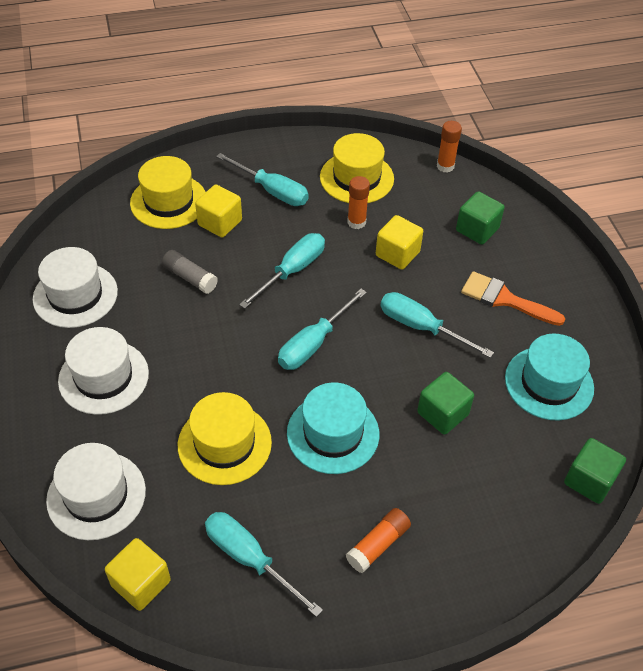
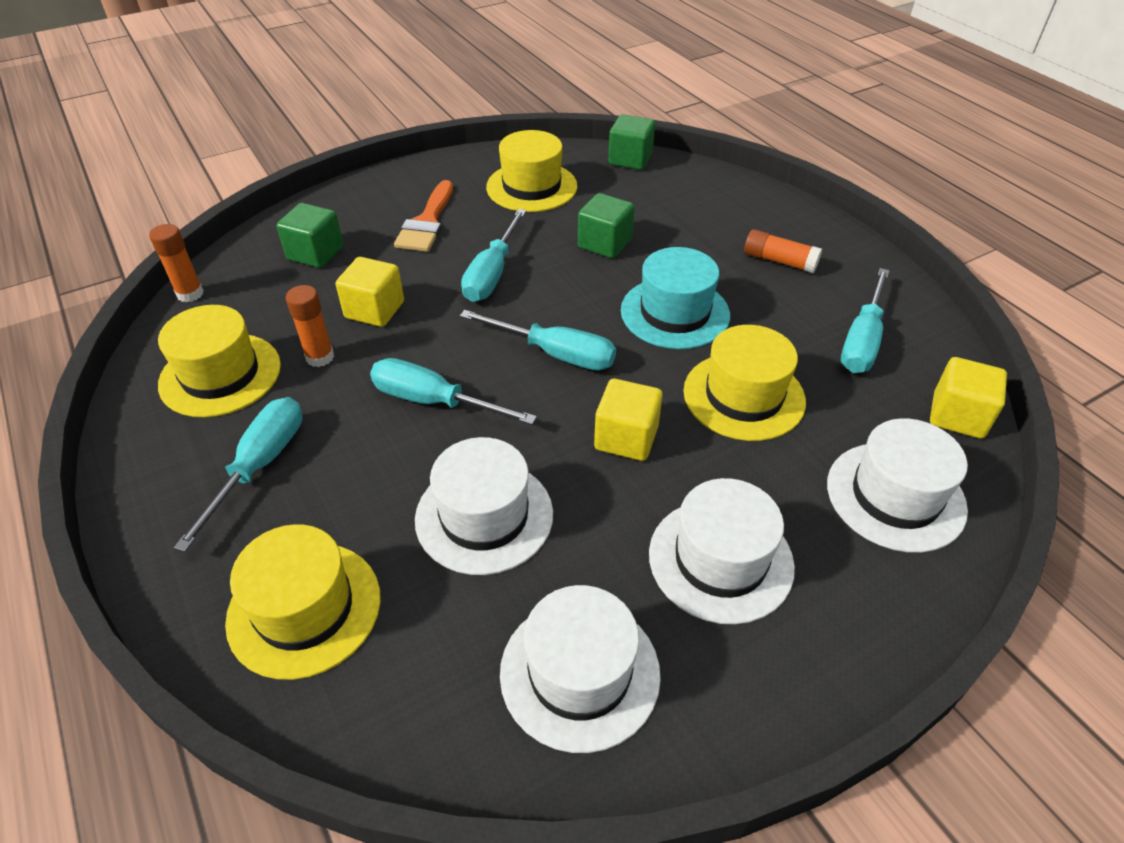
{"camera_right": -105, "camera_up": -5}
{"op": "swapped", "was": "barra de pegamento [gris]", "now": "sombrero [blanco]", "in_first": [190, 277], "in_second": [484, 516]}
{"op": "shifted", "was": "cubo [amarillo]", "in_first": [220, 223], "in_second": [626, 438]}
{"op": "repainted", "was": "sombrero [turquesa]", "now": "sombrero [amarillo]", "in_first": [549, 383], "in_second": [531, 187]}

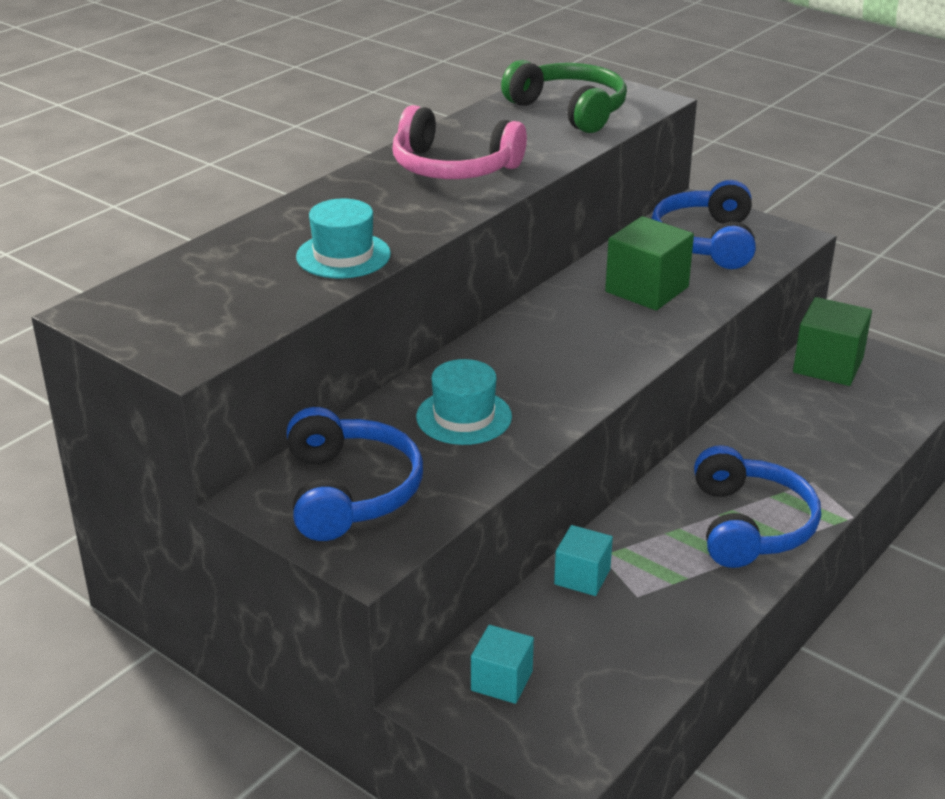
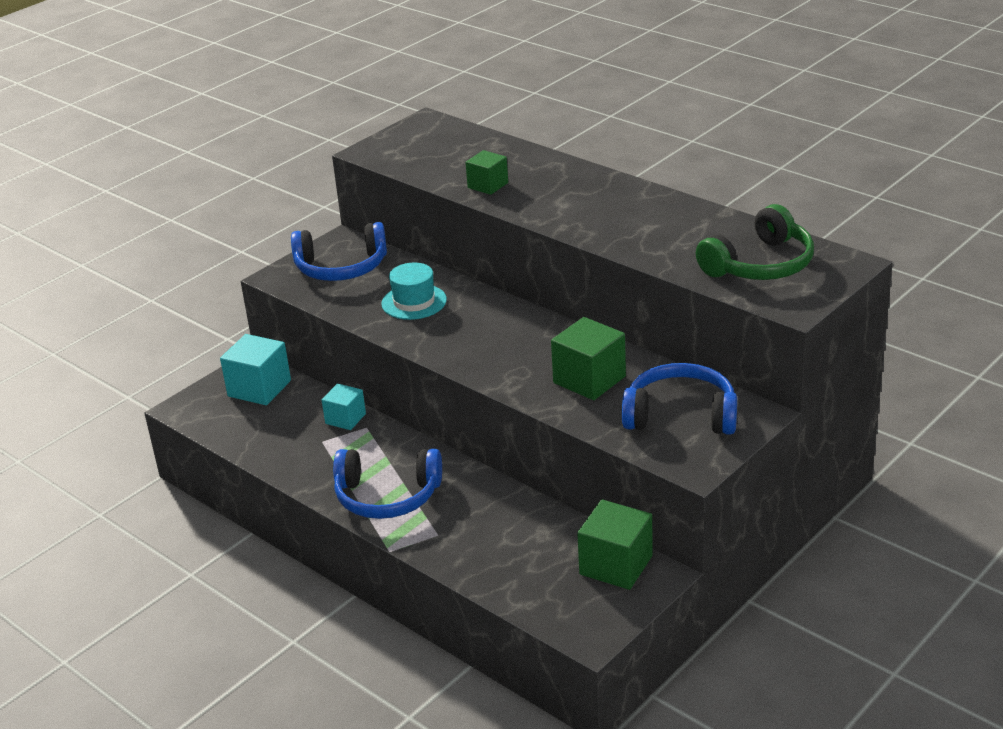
{"camera_right": 95, "camera_up": 0}
{"op": "swapped", "was": "sombrero [turquesa]", "now": "cubo [verde]", "in_first": [343, 255], "in_second": [488, 185]}
{"op": "gone", "was": "auriculares [rosa]", "in_first": [453, 167]}
{"op": "scaled", "was": "cubo [turquesa]", "in_first": [501, 681], "in_second": [259, 388], "ratio": 1.6}

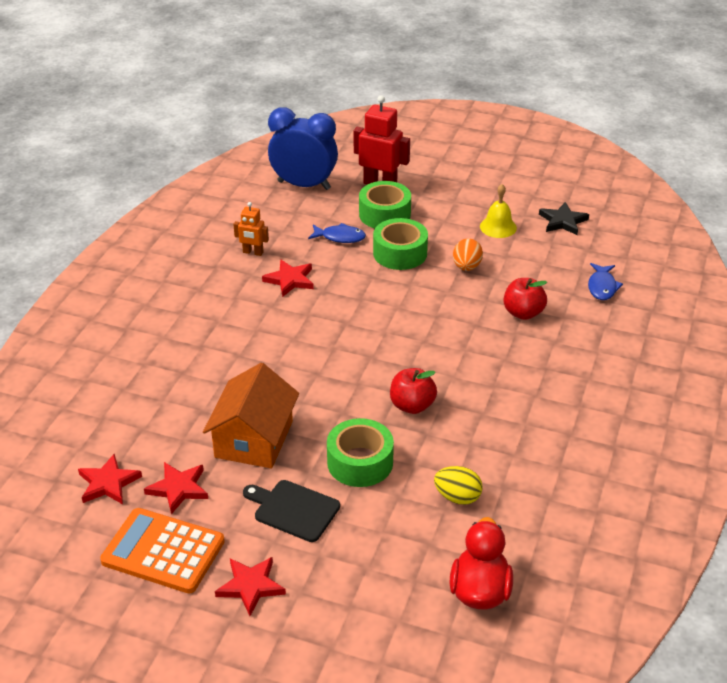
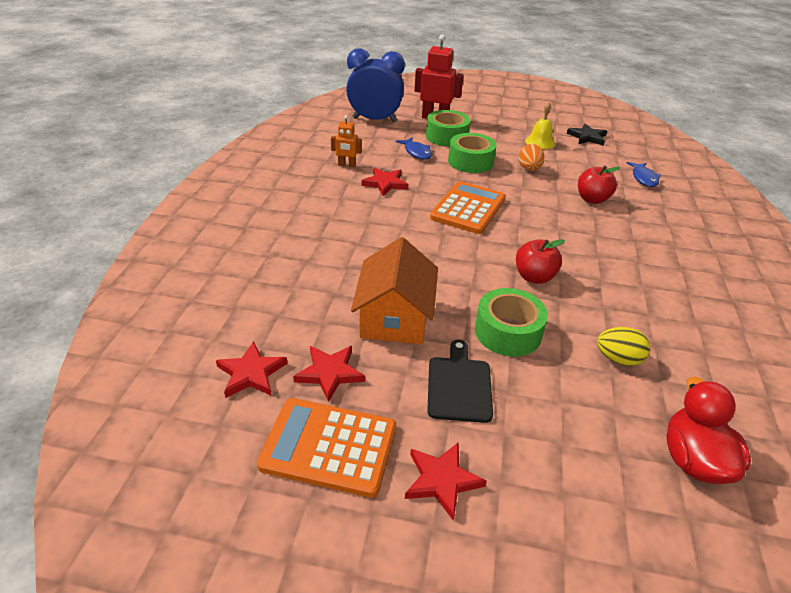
{"camera_right": -10, "camera_up": 0}
{"op": "rotated", "was": "tabla de cortar [negro]", "in_first": [293, 510], "in_second": [459, 385], "clockwise": 75}
{"op": "rotated", "was": "pez [azul]", "in_first": [340, 237], "in_second": [416, 152], "clockwise": 60}
{"op": "new", "now": "calculadora [naranja]", "in_second": [468, 208]}

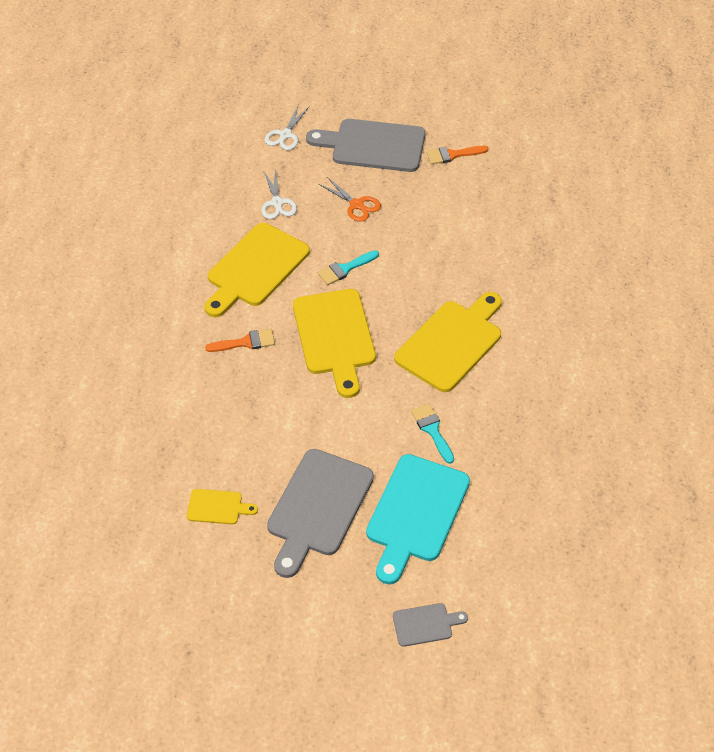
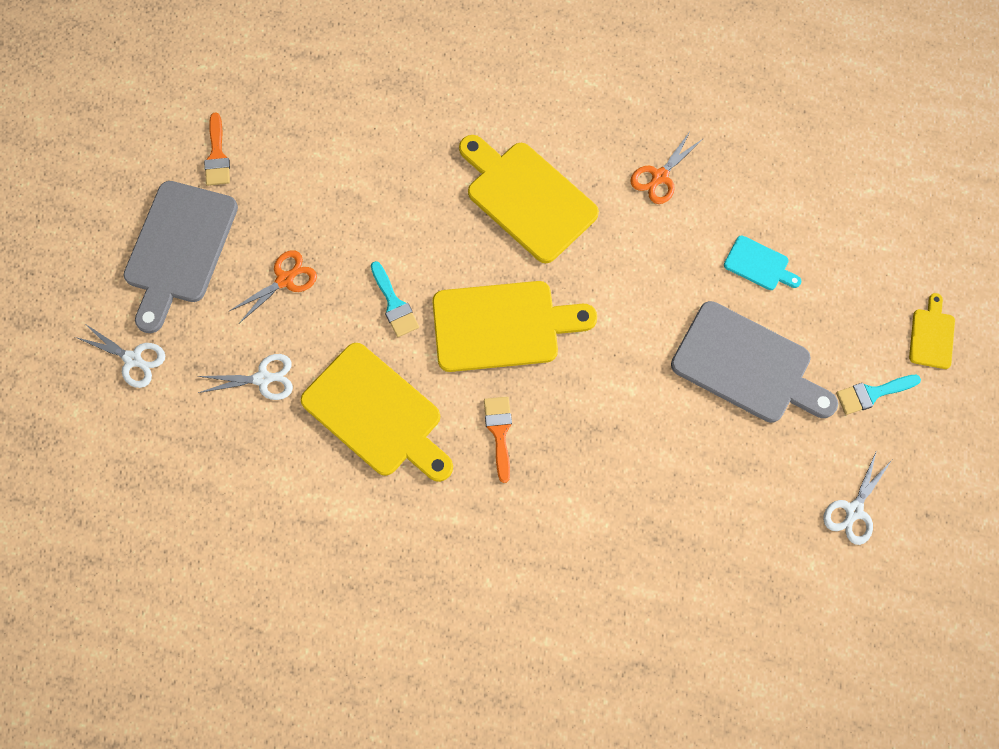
{"camera_right": -85, "camera_up": 20}
{"op": "shifted", "was": "tabla de cortar [amarillo]", "in_first": [217, 507], "in_second": [931, 335]}
{"op": "scaled", "was": "tabla de cortar [turquesa]", "in_first": [416, 513], "in_second": [759, 264], "ratio": 0.48}
{"op": "gone", "was": "tabla de cortar [gris]", "in_first": [425, 624]}
{"op": "shifted", "was": "pincel [turquesa]", "in_first": [432, 430], "in_second": [872, 393]}
{"op": "new", "now": "tijeras [naranja]", "in_second": [660, 176]}
{"op": "new", "now": "tijeras [blanco]", "in_second": [854, 510]}

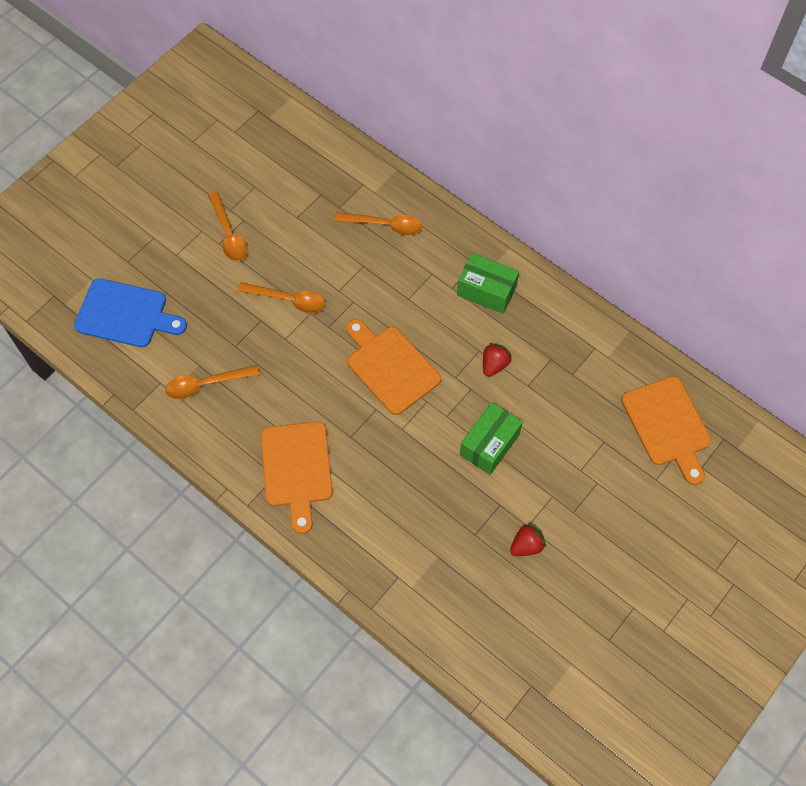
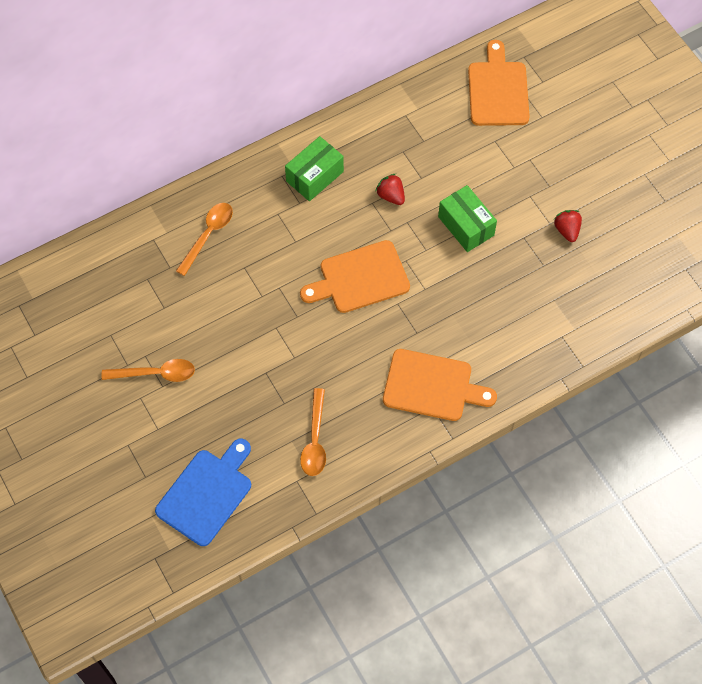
{"camera_right": -70, "camera_up": 0}
{"op": "gone", "was": "cuchara [naranja]", "in_first": [288, 300]}
{"op": "rotated", "was": "tabla de cortar [naranja]", "in_first": [668, 425], "in_second": [497, 90], "clockwise": -90}

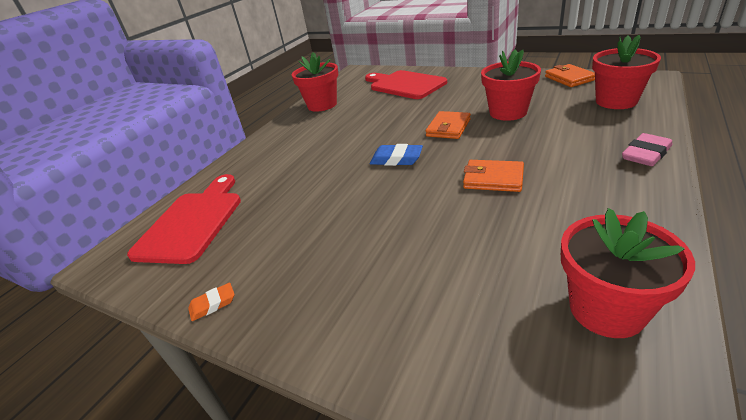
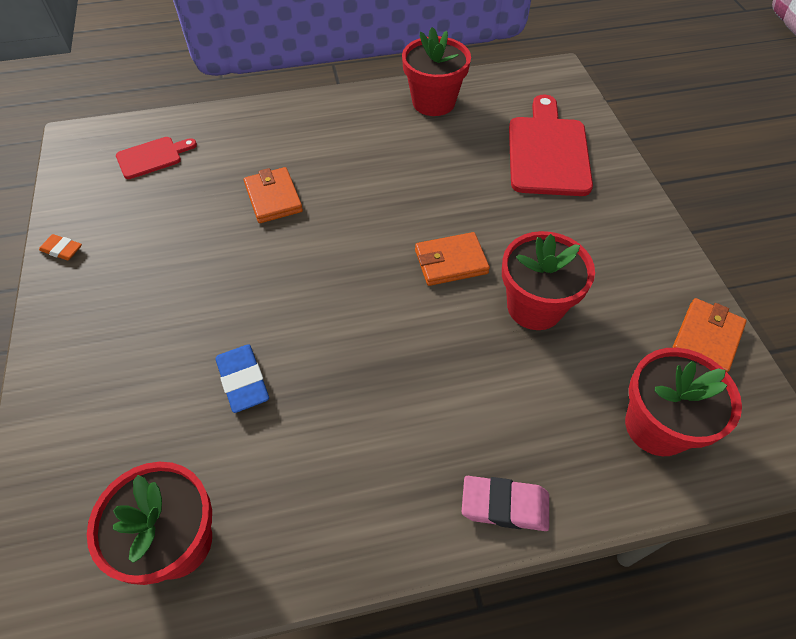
{"camera_right": 45, "camera_up": 20}
{"op": "scaled", "was": "tabla de cortar [rojo]", "in_first": [193, 222], "in_second": [152, 157], "ratio": 0.53}
{"op": "shifted", "was": "goma de borrar [azul]", "in_first": [396, 159], "in_second": [243, 381]}
{"op": "shifted", "was": "cartera [naranja]", "in_first": [493, 179], "in_second": [273, 198]}

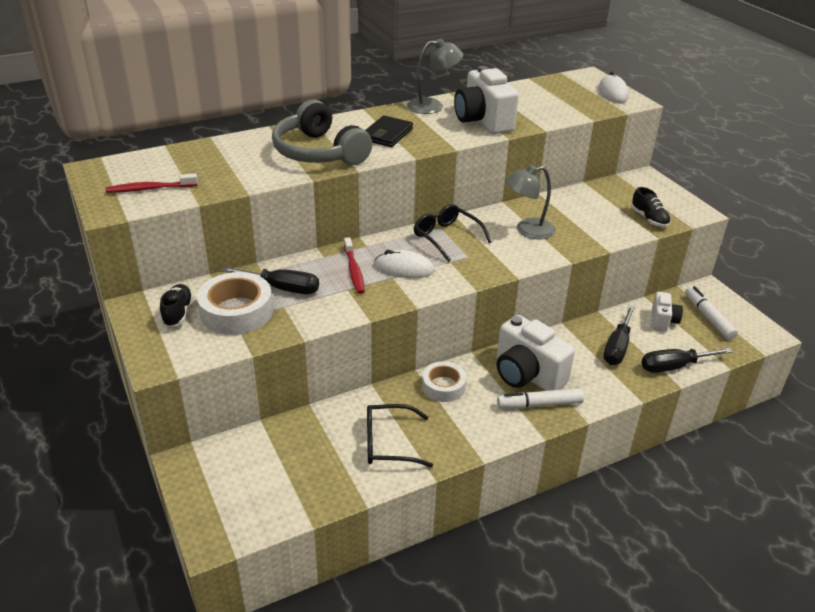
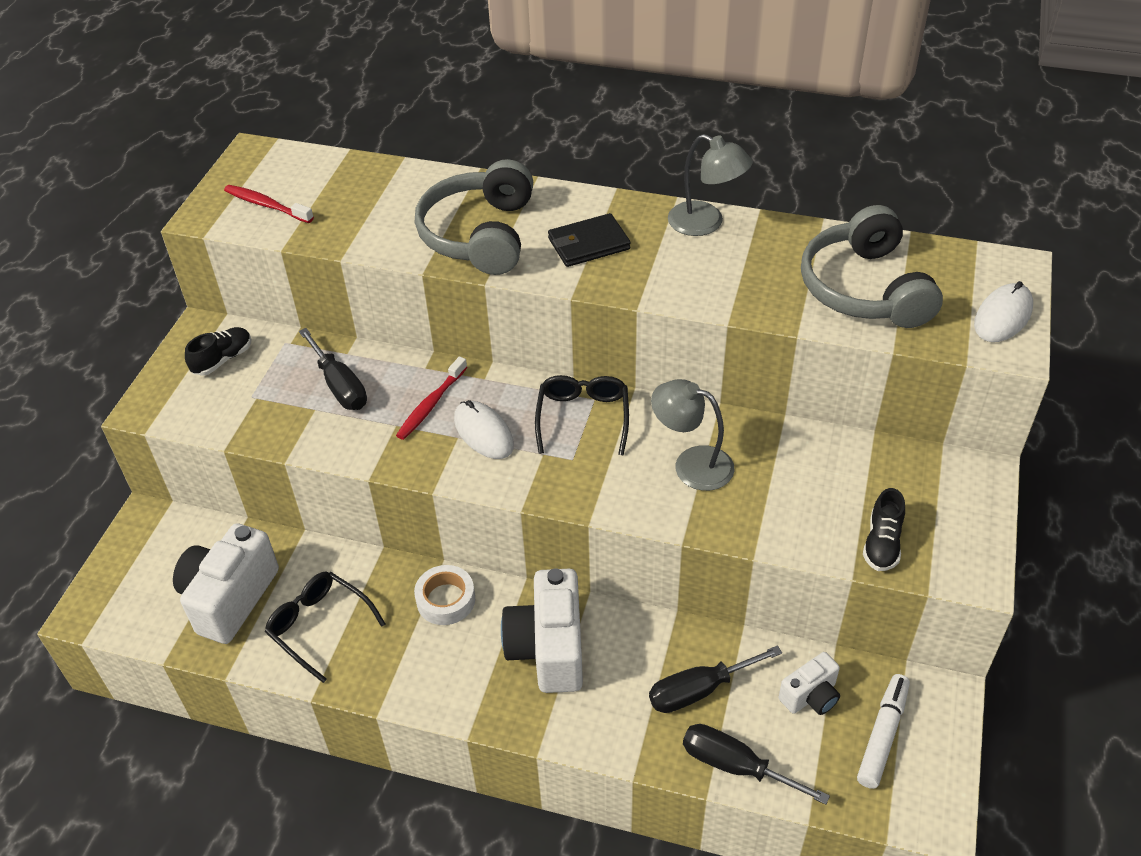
{"camera_right": 45, "camera_up": 10}
{"op": "gone", "was": "cinta adhesiva [blanco]", "in_first": [236, 311]}
{"op": "shifted", "was": "cámara [blanco]", "in_first": [483, 121], "in_second": [230, 598]}
{"op": "gone", "was": "rotulador [blanco]", "in_first": [539, 404]}
{"op": "new", "now": "auriculares [gris]", "in_second": [864, 289]}

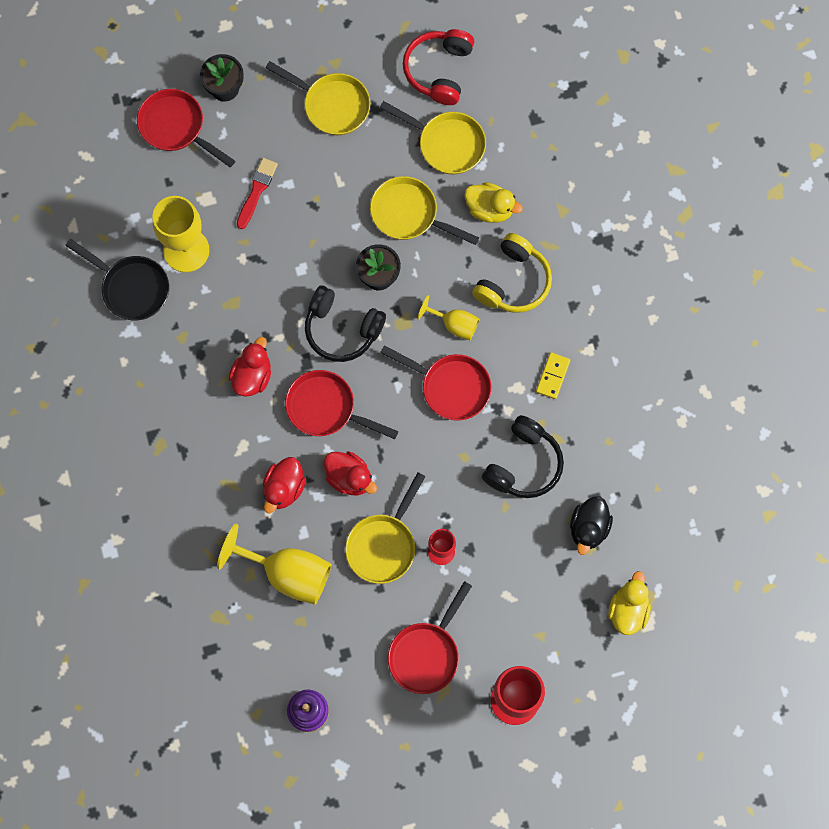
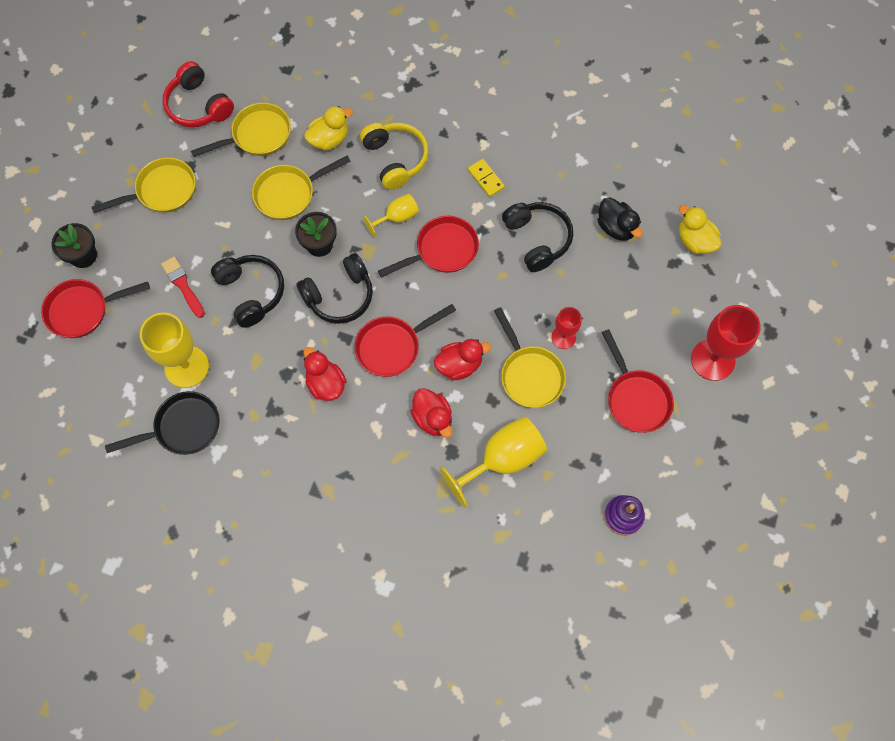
{"camera_right": -55, "camera_up": -5}
{"op": "new", "now": "auriculares [negro]", "in_second": [251, 292]}

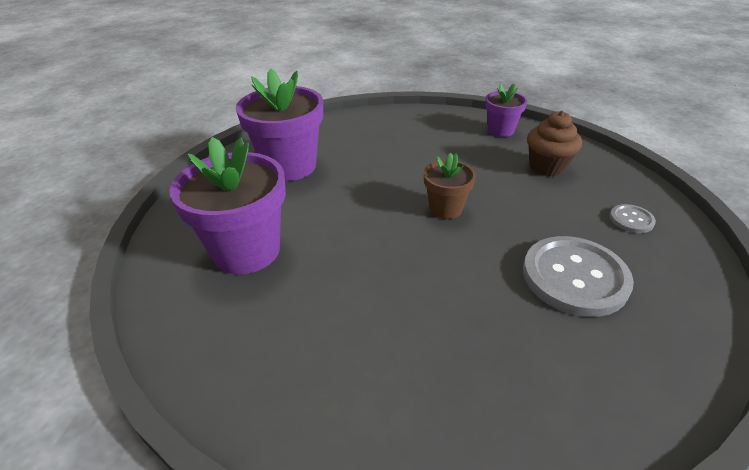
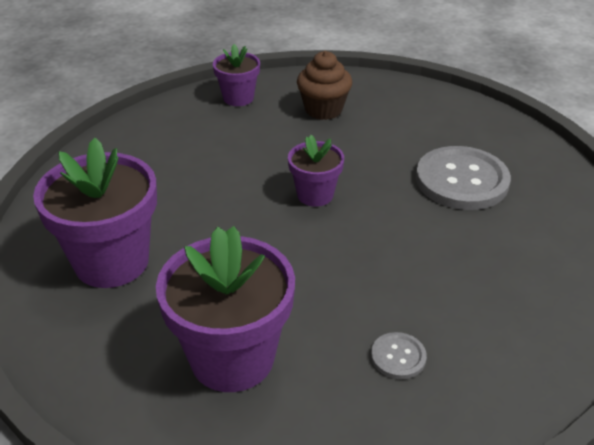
{"camera_right": -55, "camera_up": 0}
{"op": "repainted", "was": "maceta [marrón]", "now": "maceta [morado]", "in_first": [445, 209], "in_second": [315, 195]}
{"op": "shifted", "was": "botón [gris]", "in_first": [631, 220], "in_second": [398, 357]}

